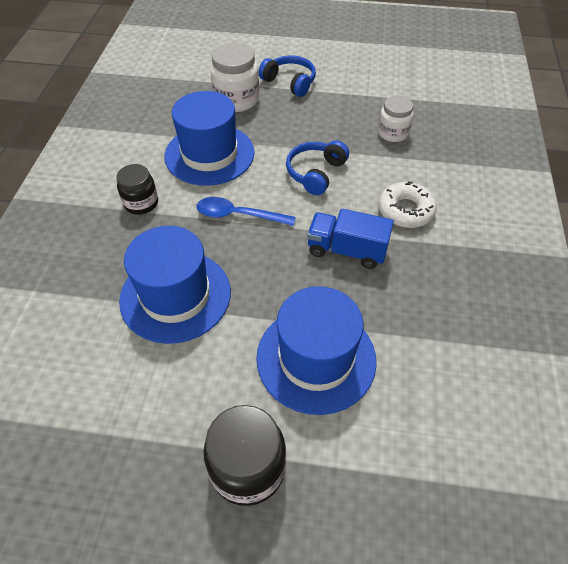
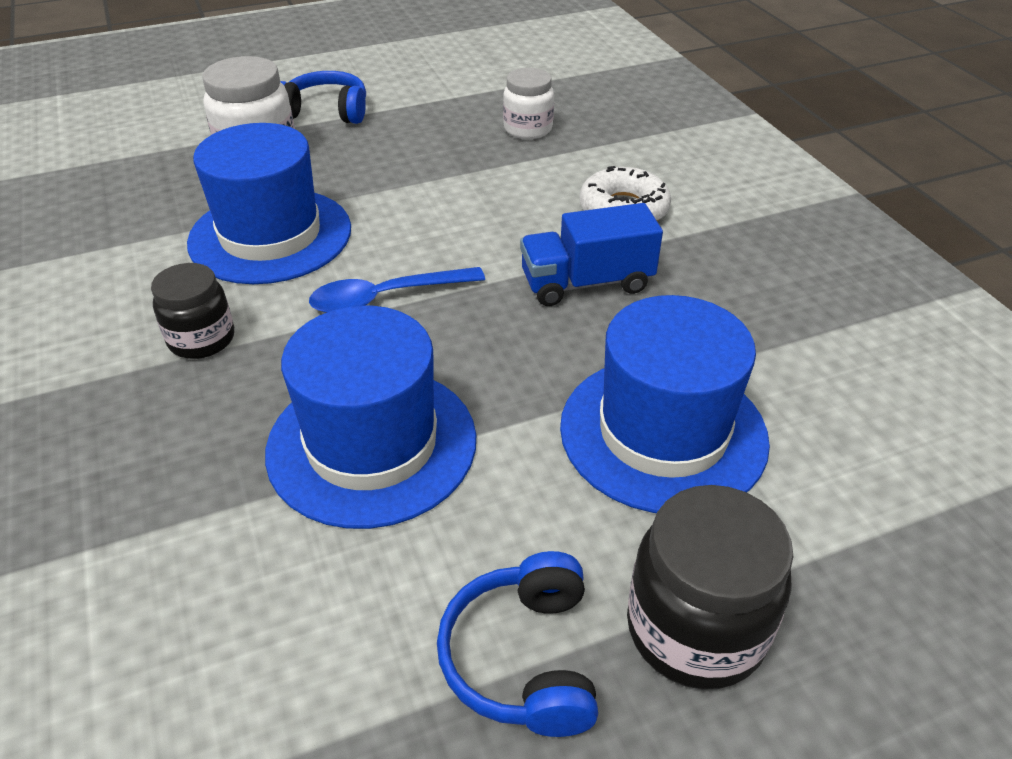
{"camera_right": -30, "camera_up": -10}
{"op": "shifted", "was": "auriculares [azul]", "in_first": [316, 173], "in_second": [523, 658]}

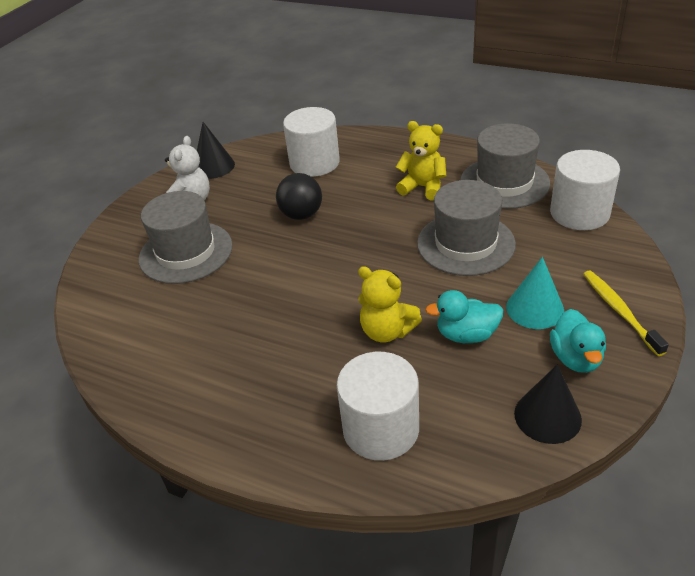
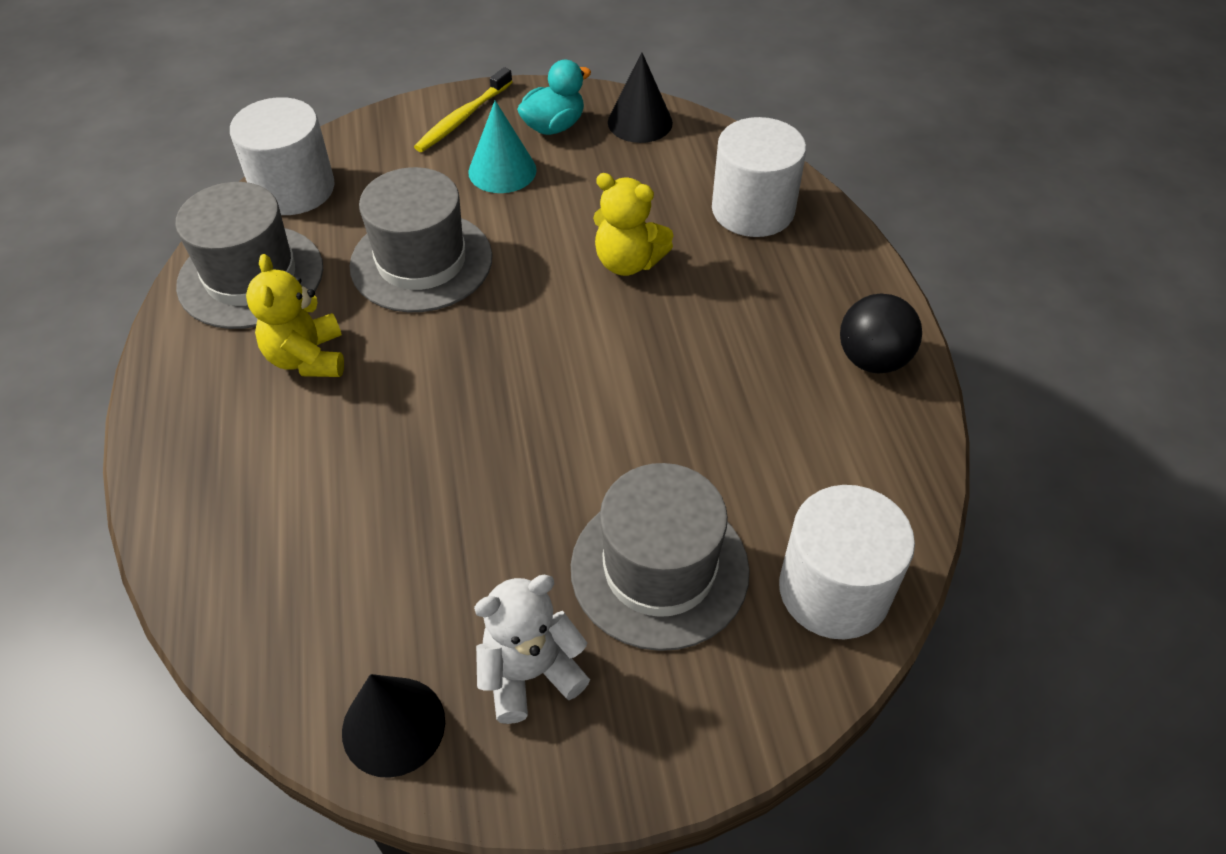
{"camera_right": -130, "camera_up": 10}
{"op": "shifted", "was": "pelota [negro]", "in_first": [301, 215], "in_second": [872, 359]}
{"op": "shifted", "was": "cilindro [blanco]", "in_first": [314, 163], "in_second": [834, 590]}
{"op": "rotated", "was": "osito [amarillo]", "in_first": [387, 331], "in_second": [628, 262], "clockwise": 120}
{"op": "gone", "was": "pato [turquesa]", "in_first": [466, 335]}

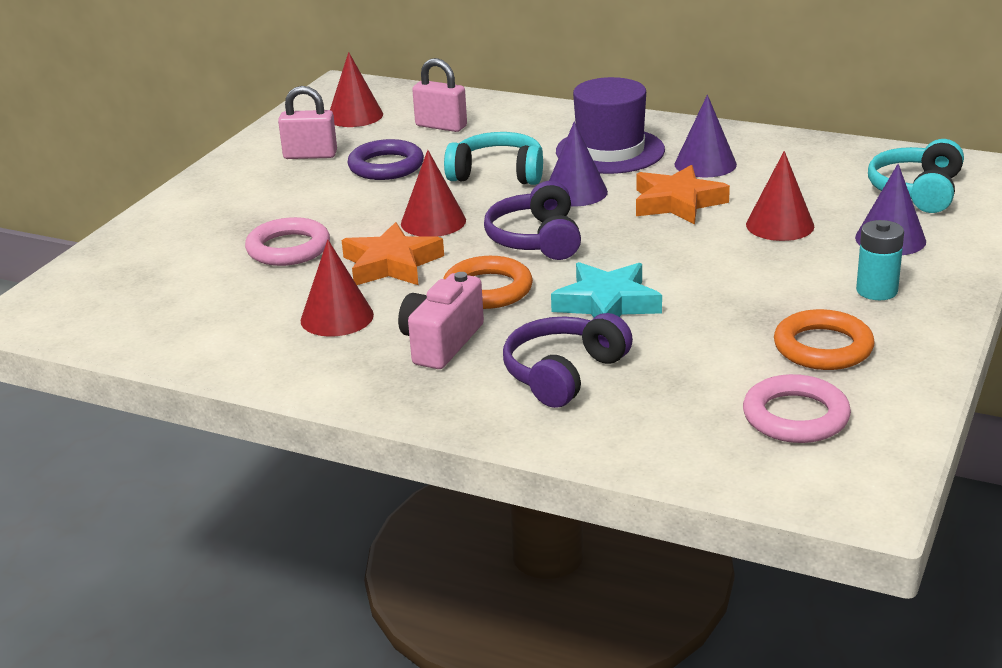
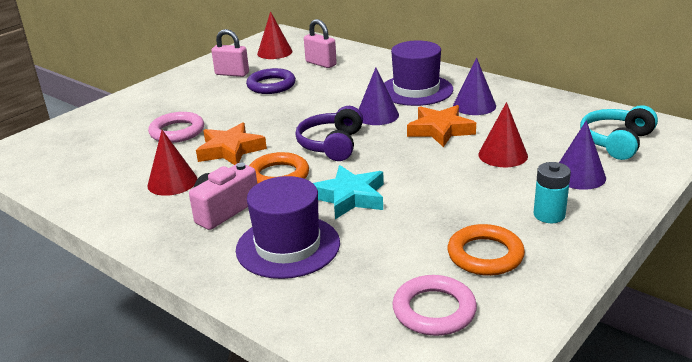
{"camera_right": 15, "camera_up": 0}
{"op": "gone", "was": "cono [rojo]", "in_first": [433, 222]}
{"op": "gone", "was": "auriculares [turquesa]", "in_first": [498, 173]}
{"op": "swapped", "was": "auriculares [morado]", "now": "sombrero [morado]", "in_first": [563, 374], "in_second": [288, 246]}

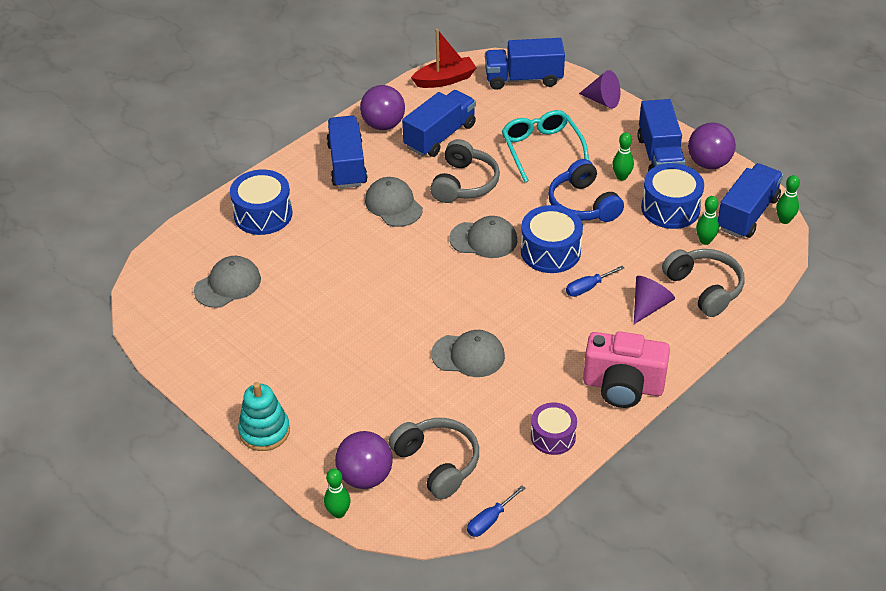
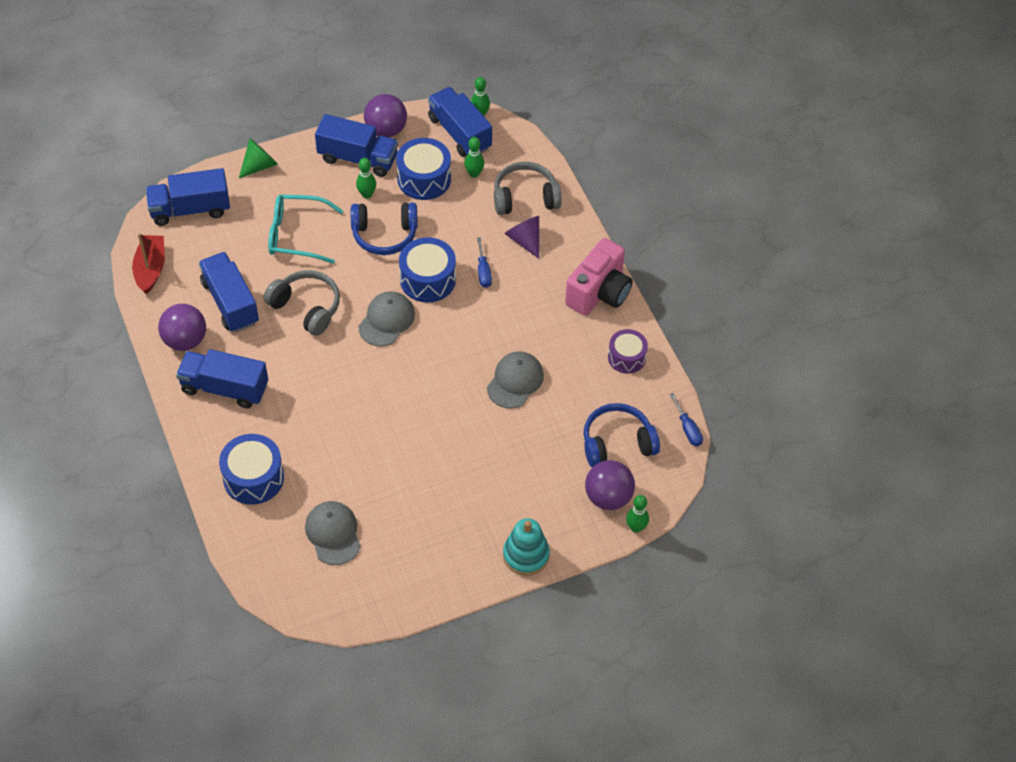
{"camera_right": -70, "camera_up": 10}
{"op": "gone", "was": "gorra [gris]", "in_first": [393, 205]}
{"op": "repainted", "was": "auriculares [gris]", "now": "auriculares [azul]", "in_first": [437, 463], "in_second": [617, 443]}
{"op": "rotated", "was": "camión [azul]", "in_first": [523, 79], "in_second": [190, 209], "clockwise": 60}
{"op": "repainted", "was": "cono [morado]", "now": "cono [verde]", "in_first": [602, 100], "in_second": [259, 165]}

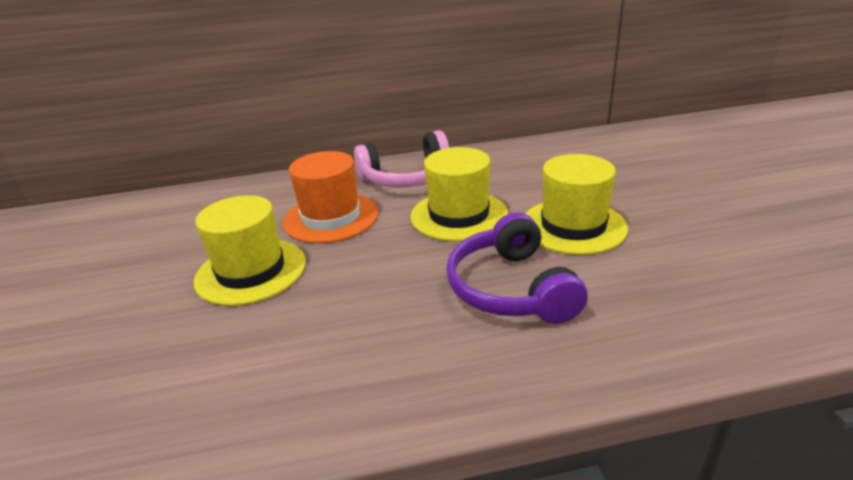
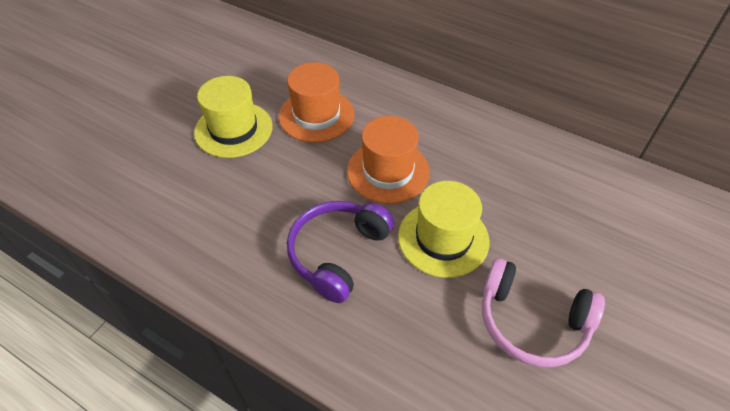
{"camera_right": 40, "camera_up": 20}
{"op": "shifted", "was": "auriculares [rosa]", "in_first": [408, 177], "in_second": [532, 322]}
{"op": "repainted", "was": "sombrero [amarillo]", "now": "sombrero [naranja]", "in_first": [459, 215], "in_second": [388, 171]}

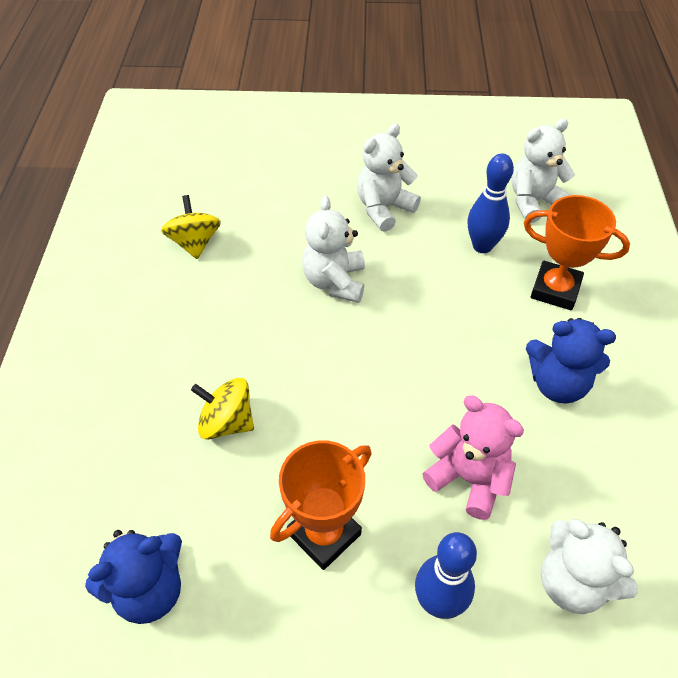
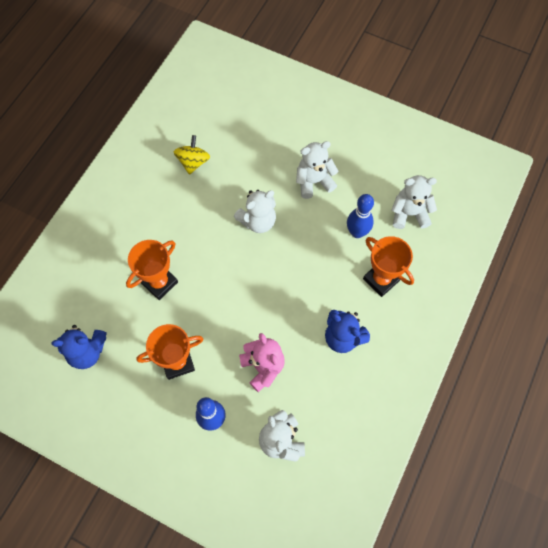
{"camera_right": 25, "camera_up": 15}
{"op": "swapped", "was": "peonza [amarillo]", "now": "trofeo [naranja]", "in_first": [227, 422], "in_second": [159, 283]}
{"op": "rotated", "was": "osito [blanco]", "in_first": [335, 282], "in_second": [258, 221], "clockwise": -150}

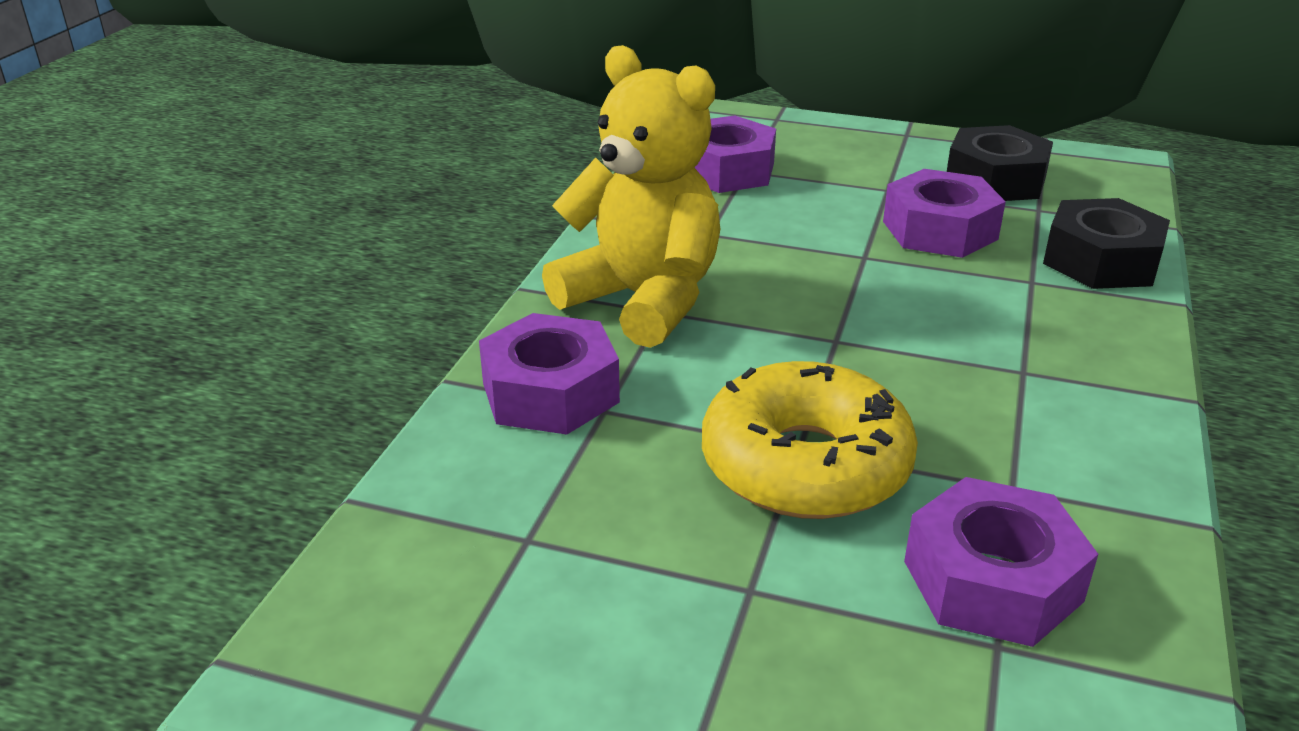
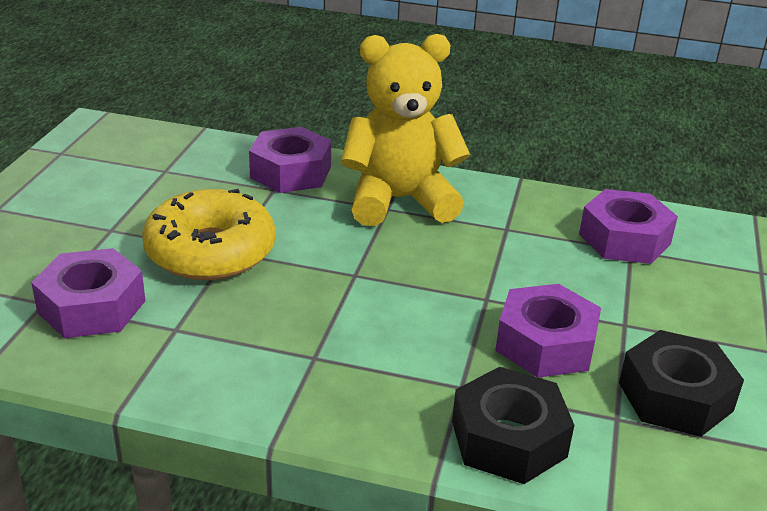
{"camera_right": 85, "camera_up": 0}
{"op": "rotated", "was": "osito [amarillo]", "in_first": [642, 300], "in_second": [399, 200], "clockwise": -135}

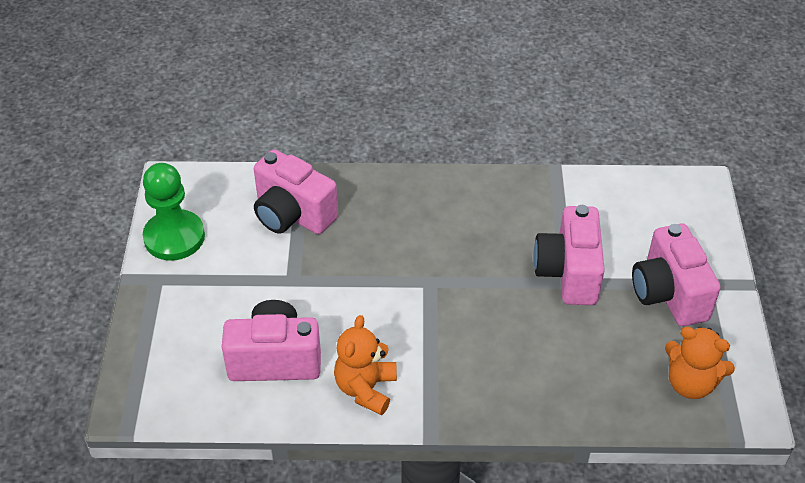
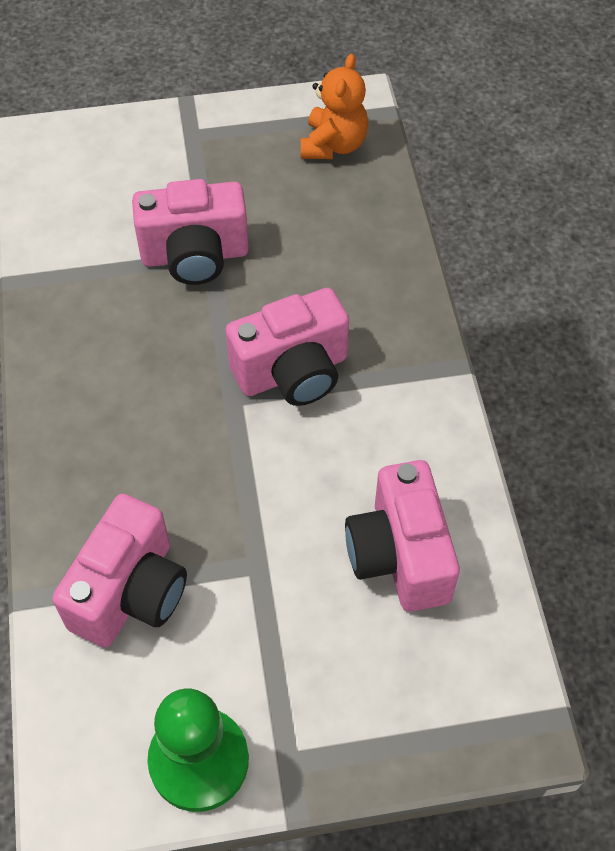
{"camera_right": -100, "camera_up": 10}
{"op": "gone", "was": "osito [naranja]", "in_first": [366, 389]}
{"op": "shifted", "was": "cámara [rosa]", "in_first": [668, 294], "in_second": [293, 372]}

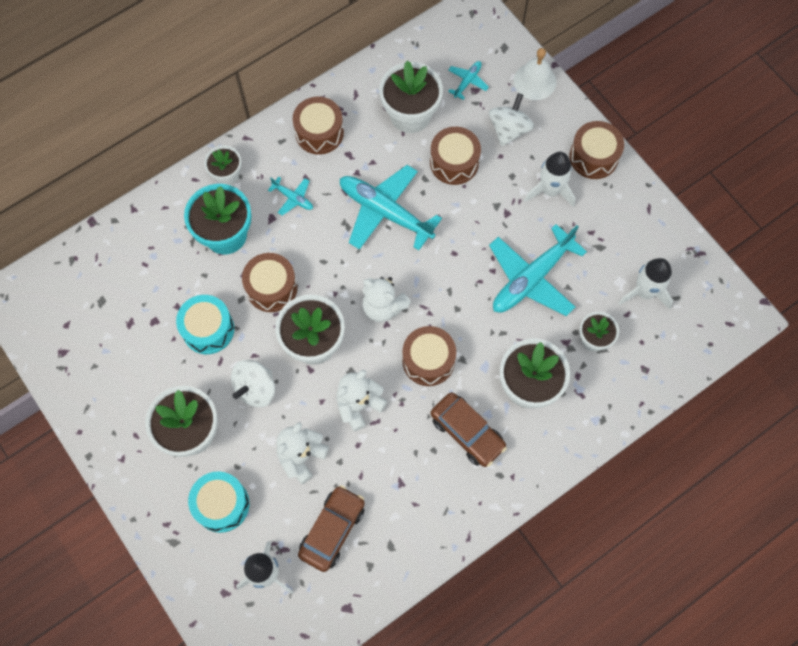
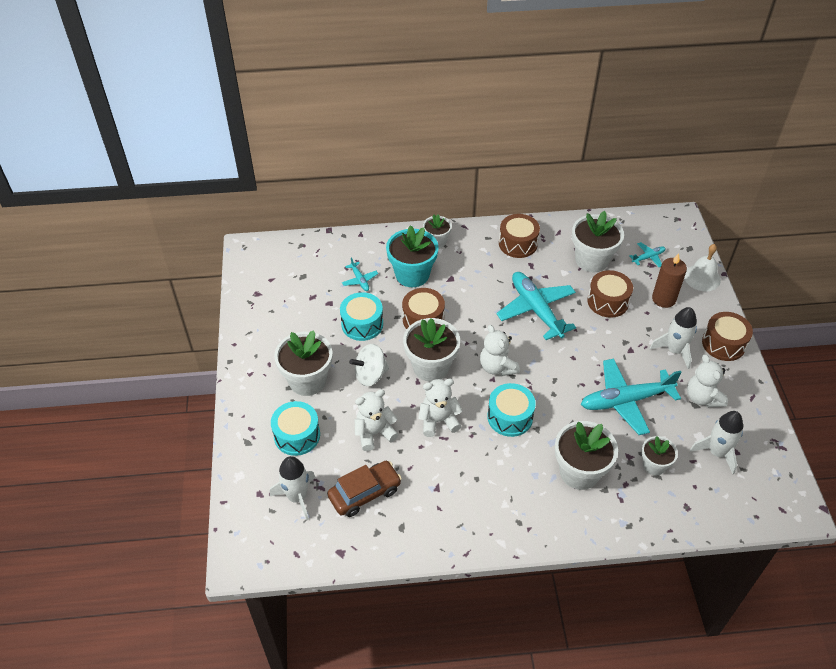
{"camera_right": 30, "camera_up": -20}
{"op": "shifted", "was": "avión [turquesa]", "in_first": [293, 198], "in_second": [360, 280]}
{"op": "repainted", "was": "tambor [marrón]", "now": "tambor [turquesa]", "in_first": [428, 360], "in_second": [510, 417]}
{"op": "gone", "was": "coche [marrón]", "in_first": [467, 432]}
{"op": "swapped", "was": "peonza [blanco]", "now": "vela [marrón]", "in_first": [509, 129], "in_second": [663, 299]}
{"op": "new", "now": "osito [blanco]", "in_second": [702, 398]}

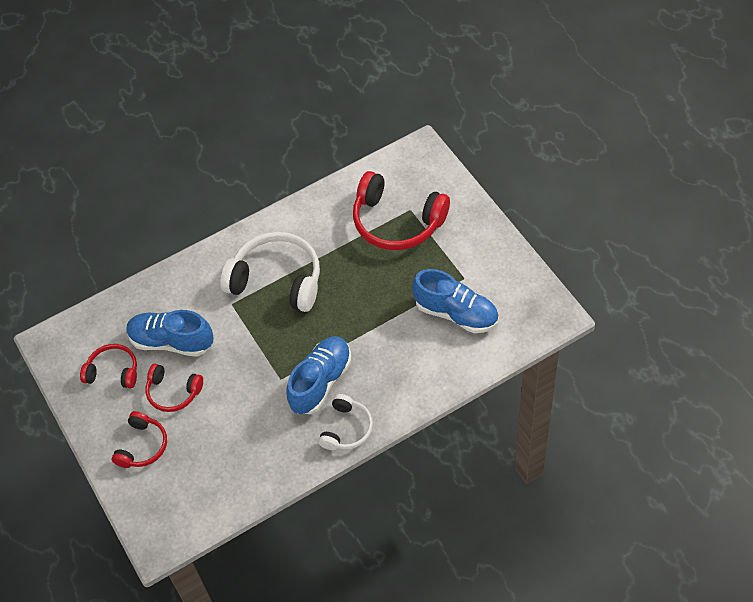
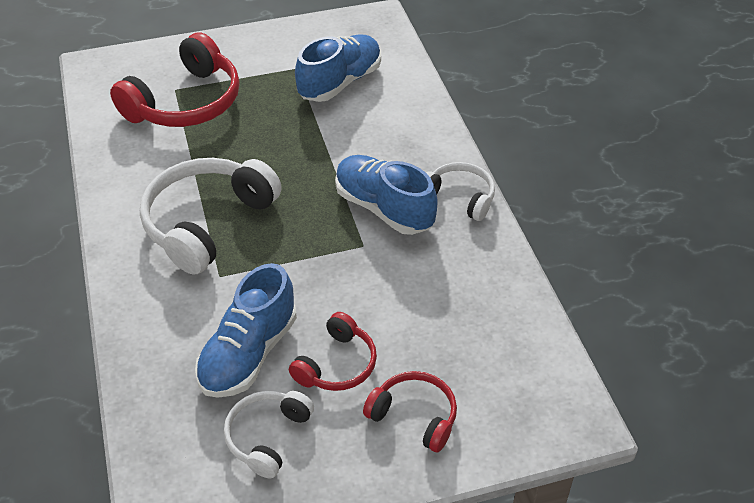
{"camera_right": -80, "camera_up": -10}
{"op": "repainted", "was": "auriculares [rojo]", "now": "auriculares [blanco]", "in_first": [113, 372], "in_second": [268, 437]}

